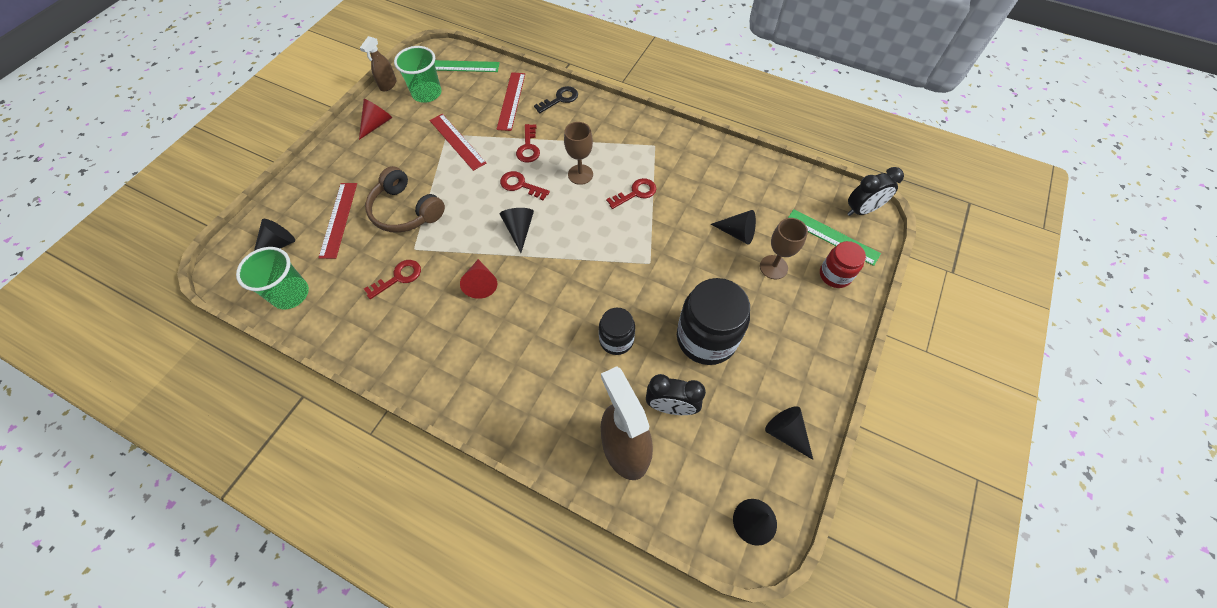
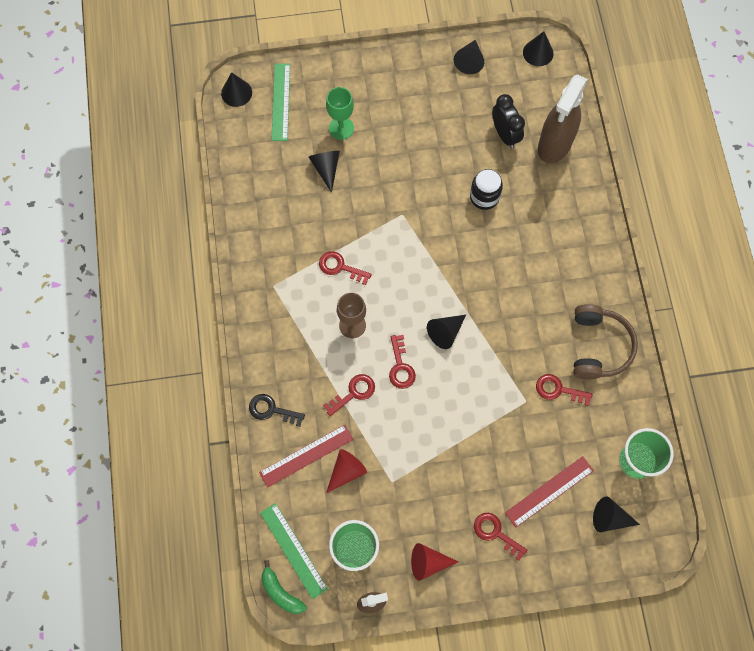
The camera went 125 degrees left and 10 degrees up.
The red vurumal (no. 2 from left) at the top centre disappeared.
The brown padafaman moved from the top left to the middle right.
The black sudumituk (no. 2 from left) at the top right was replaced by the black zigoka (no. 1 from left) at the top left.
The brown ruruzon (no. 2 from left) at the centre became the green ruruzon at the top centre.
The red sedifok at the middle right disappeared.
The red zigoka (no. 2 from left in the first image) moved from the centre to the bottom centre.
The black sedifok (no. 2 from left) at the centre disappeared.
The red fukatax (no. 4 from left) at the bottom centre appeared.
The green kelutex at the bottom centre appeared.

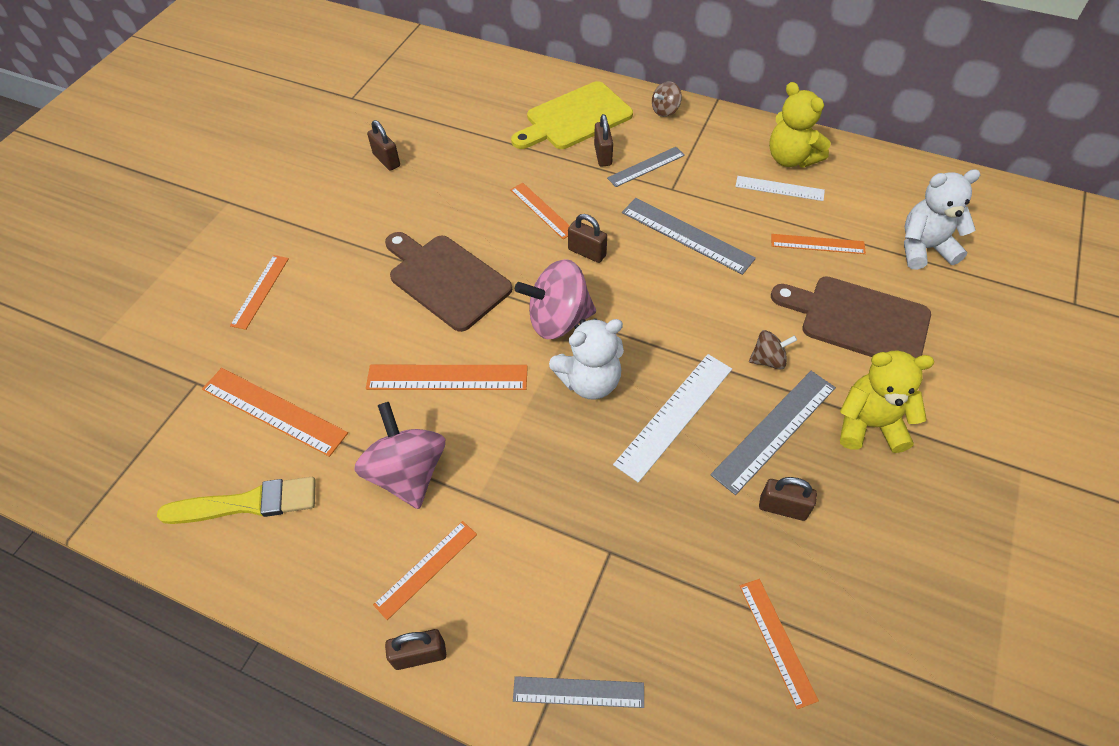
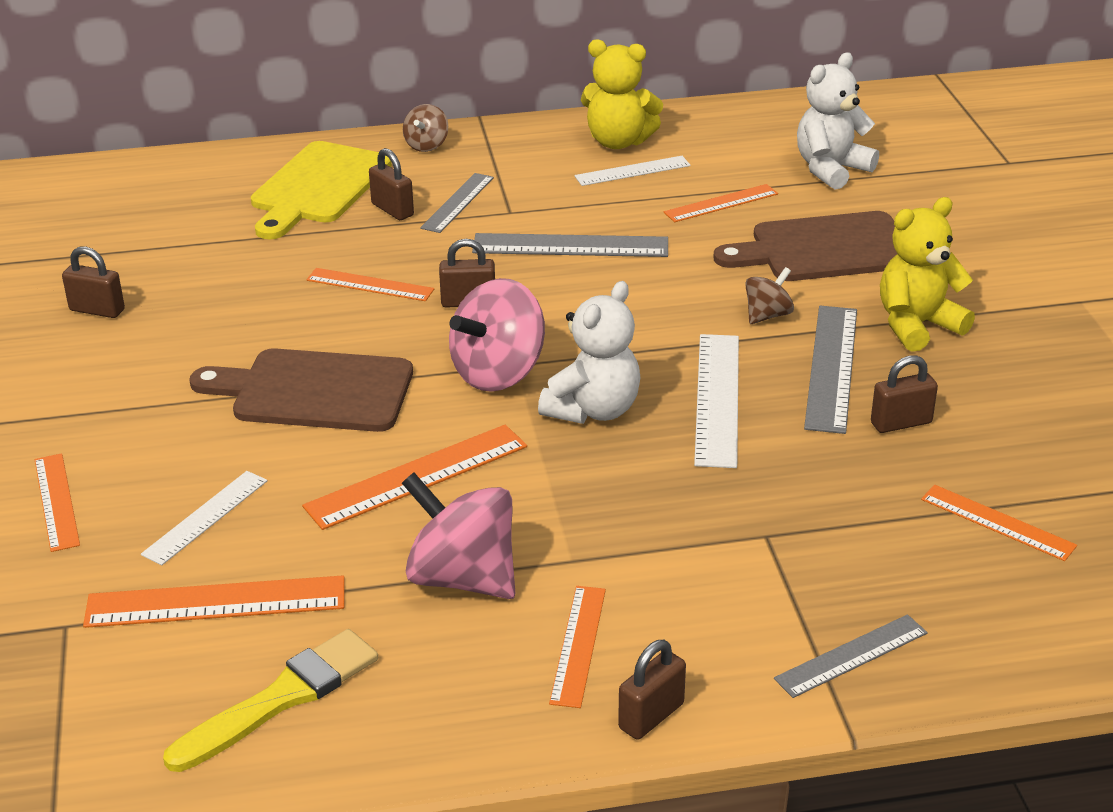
The camera went 35 degrees left and 20 degrees down.
The white vurumal (no. 1 from left) at the middle left appeared.

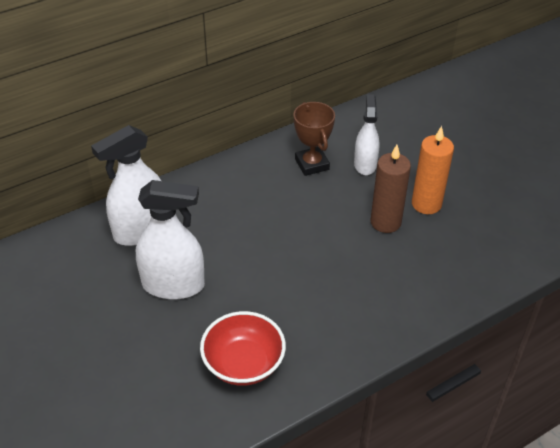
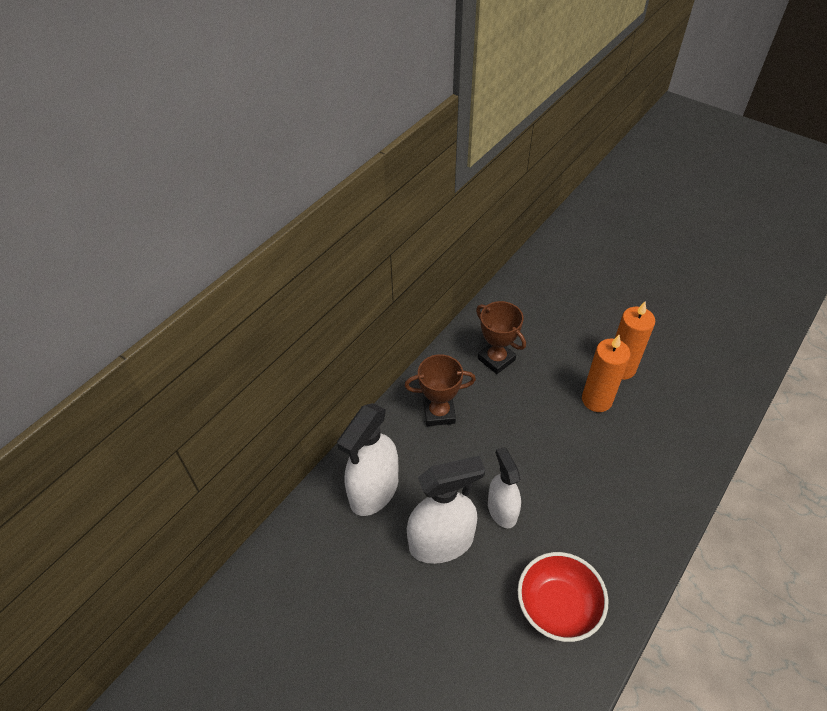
The camera went 20 degrees left and 5 degrees up.
The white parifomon (no. 3 from left) moved from the top centre to the bottom centre.
The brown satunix at the middle right became the orange satunix (no. 1 from left) at the middle right.
The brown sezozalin (no. 1 from left) at the centre appeared.

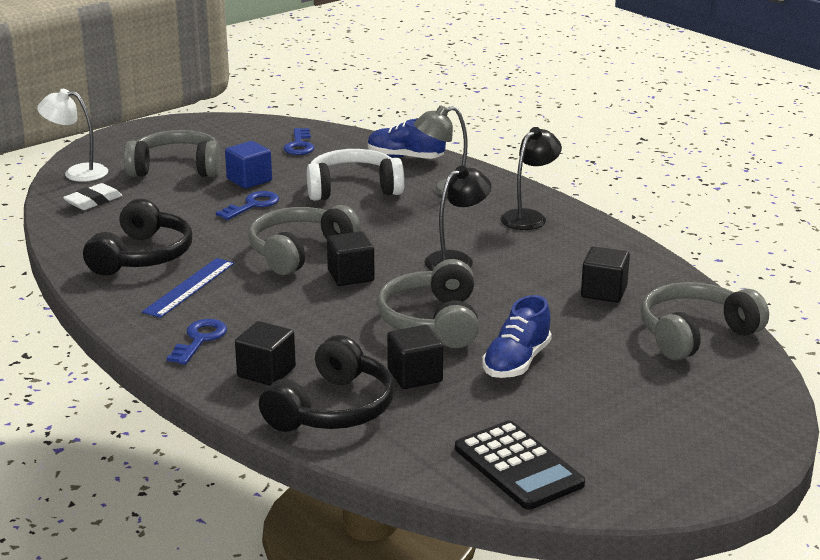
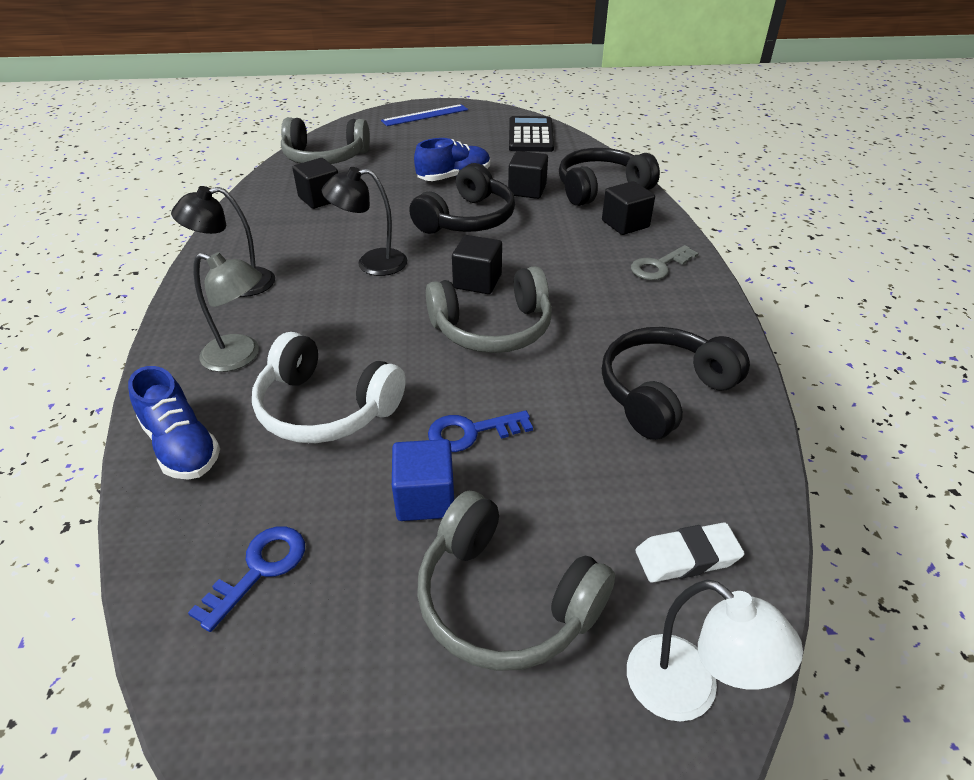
The camera went 145 degrees left and 15 degrees up.
The blue vurumal moved from the middle left to the top centre.
The grey padafaman (no. 3 from left) at the centre became the black padafaman (no. 1 from left) at the top centre.
The blue fukatax (no. 1 from left) at the middle left became the grey fukatax at the middle right.

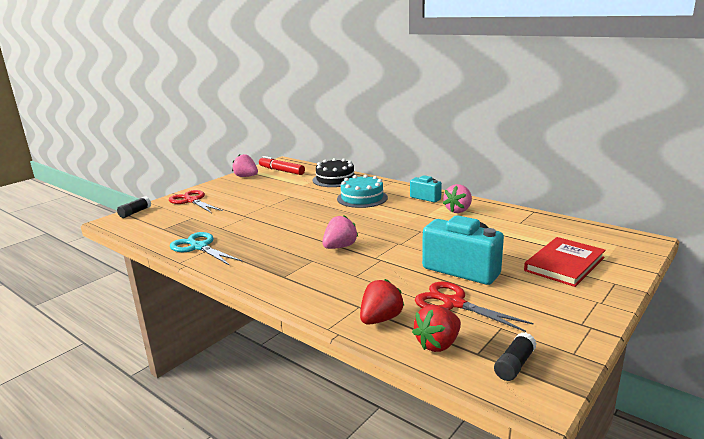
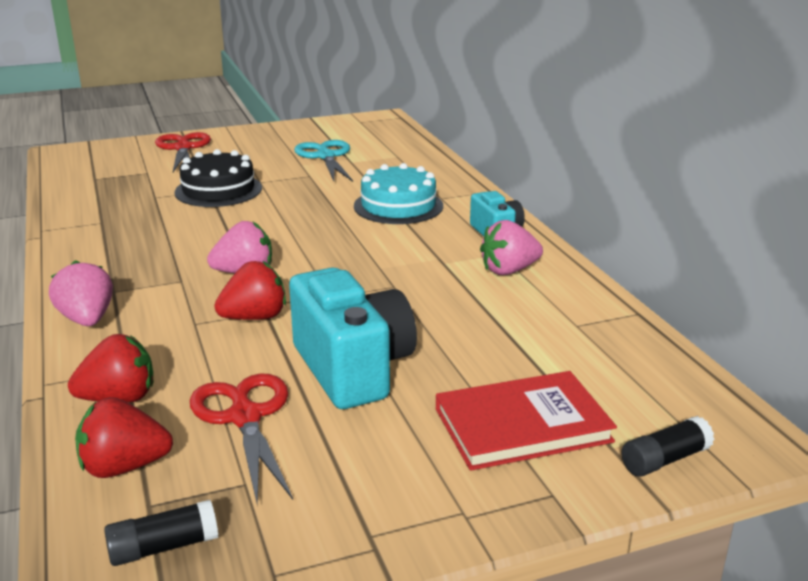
The camera went 30 degrees right and 5 degrees up.
The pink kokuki (no. 1 from left) moved from the centre to the middle left.
The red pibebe at the centre disappeared.
The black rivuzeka moved from the centre to the top left.
The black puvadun (no. 1 from left in the first image) moved from the middle left to the bottom right.
The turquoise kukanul moved from the middle left to the top centre.
The red kokuki (no. 3 from left) at the middle left appeared.

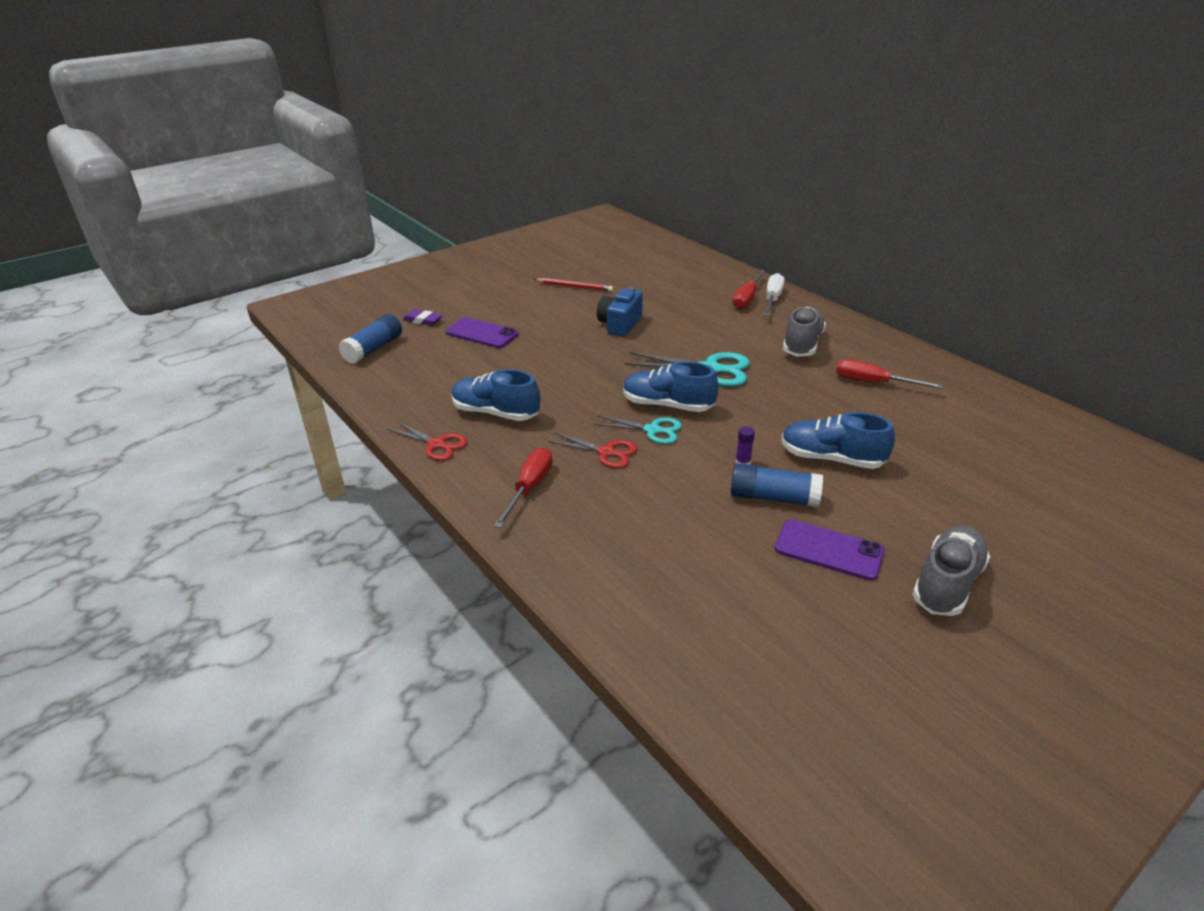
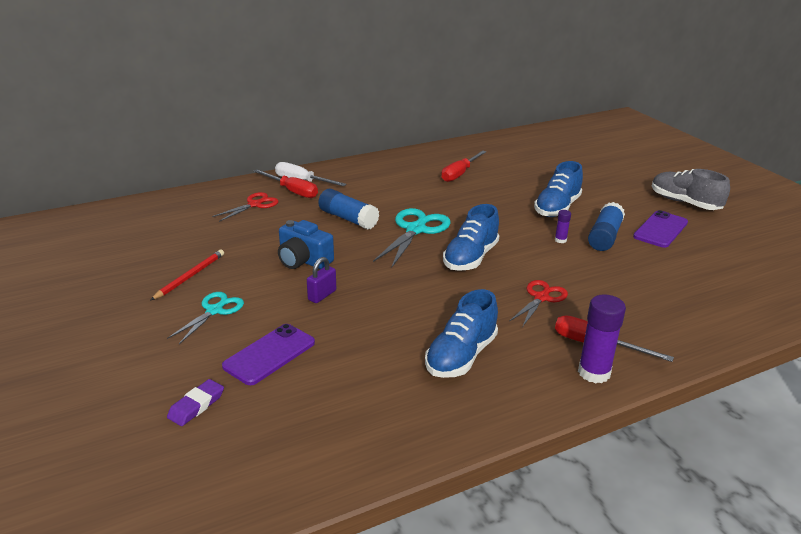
The camera went 80 degrees left and 5 degrees down.
The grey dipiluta (no. 1 from left) at the middle right disappeared.
The blue puvadun (no. 1 from left) moved from the middle left to the centre.
The turquoise kukanul (no. 1 from left) moved from the centre to the middle left.
The red kukanul (no. 1 from left) moved from the centre to the middle left.
The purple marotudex at the centre appeared.
The purple puvadun (no. 2 from left) at the middle right appeared.

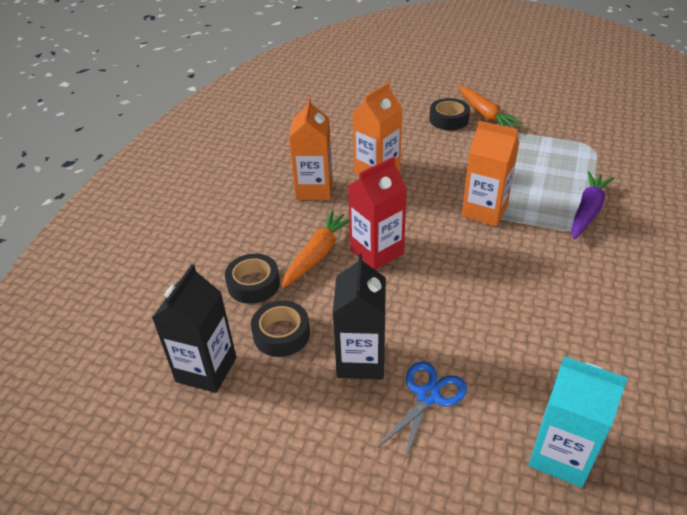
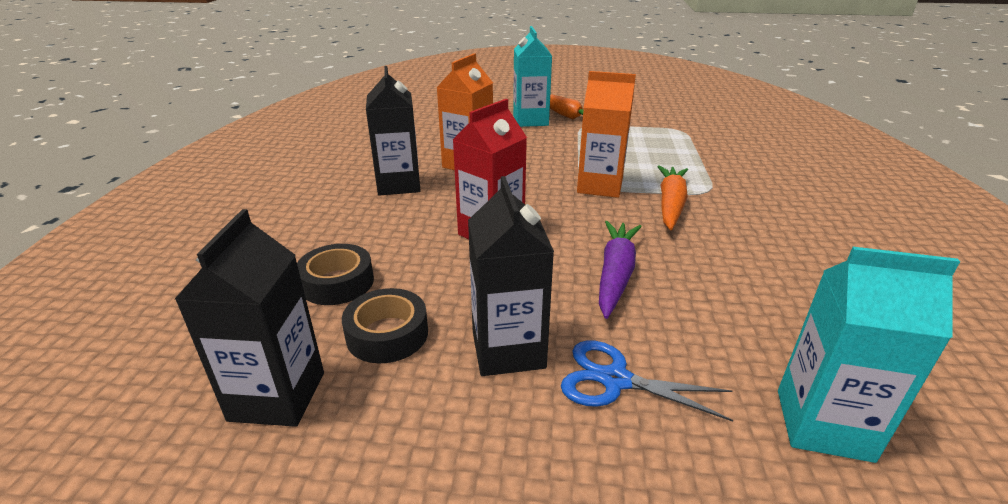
The camera went 15 degrees left and 10 degrees down.
The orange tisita (no. 1 from left) at the top centre became the black tisita (no. 2 from left) at the top centre.
The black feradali (no. 3 from left) at the top centre was replaced by the turquoise tisita (no. 1 from left) at the top centre.
The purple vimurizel moved from the middle right to the centre.
The orange vimurizel (no. 1 from left in the first image) moved from the centre to the middle right.
The blue kukanul at the bottom centre turned 90 degrees counterclockwise.

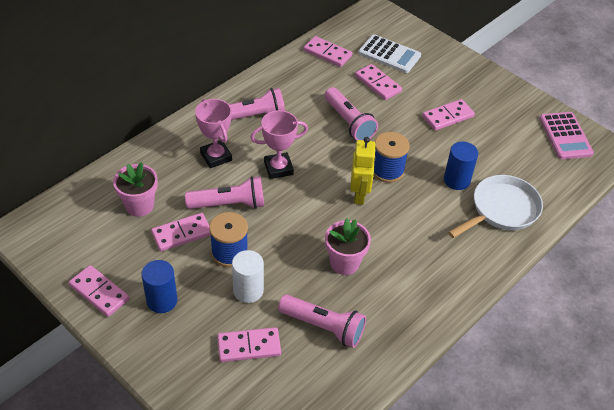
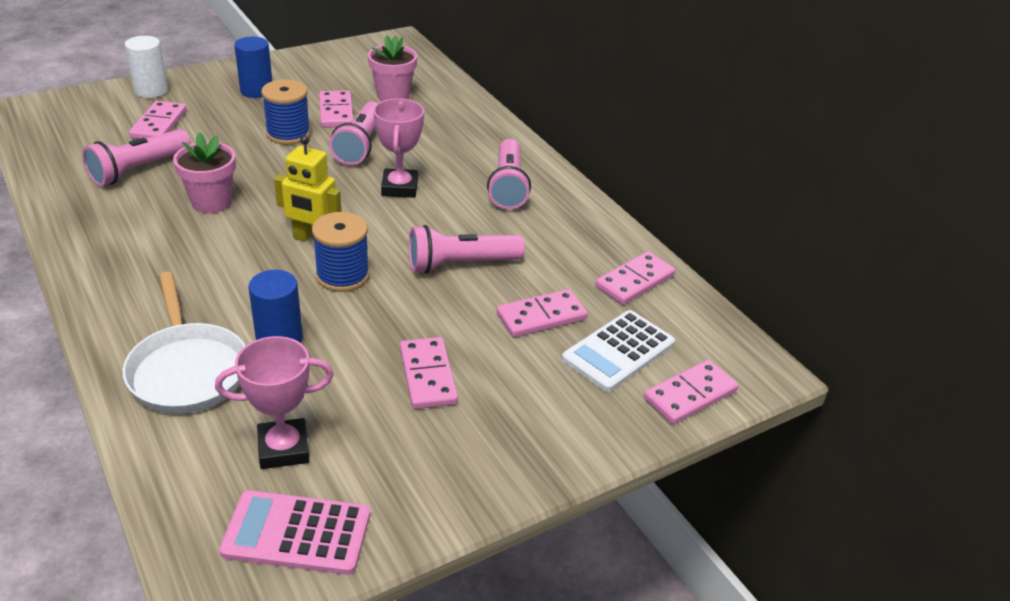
The camera went 105 degrees right and 10 degrees down.
The pink sezozalin (no. 1 from left) moved from the top centre to the bottom left.
The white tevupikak moved from the bottom centre to the top left.
The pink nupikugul (no. 1 from left in the first image) moved from the bottom left to the middle right.

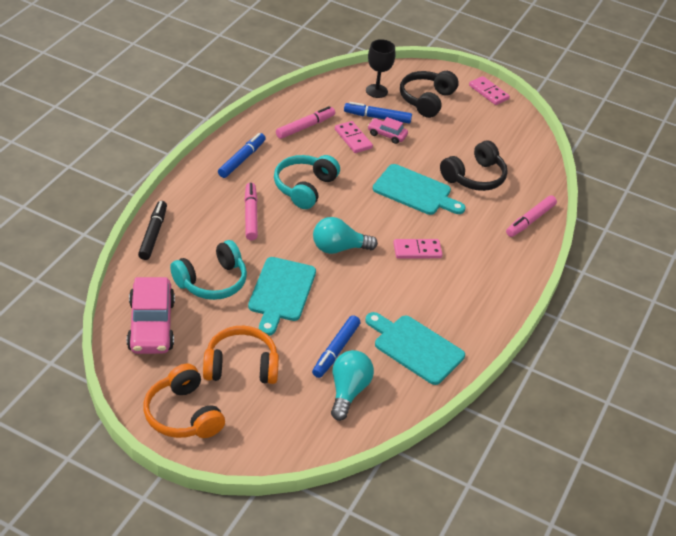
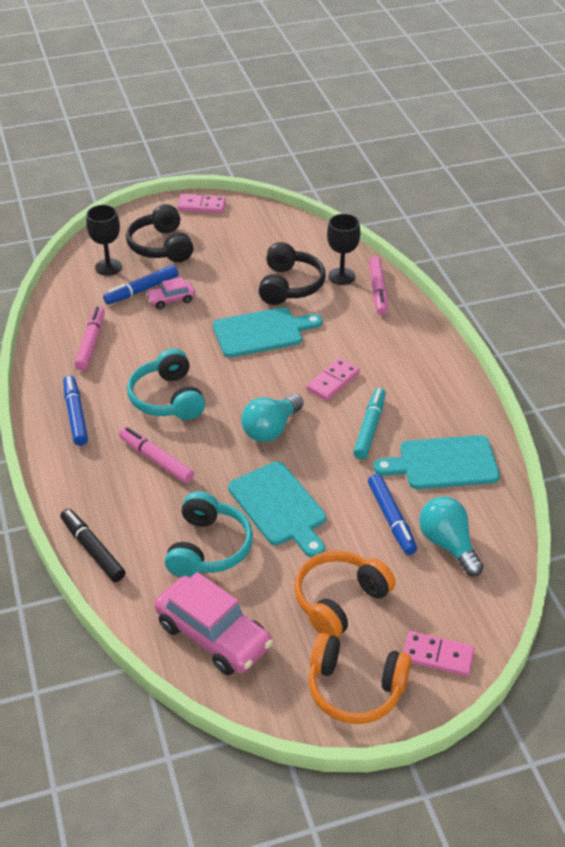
The camera went 40 degrees left and 0 degrees up.
The pink nupikugul (no. 1 from left in the first image) moved from the top centre to the bottom right.
The black ruruzon (no. 2 from left) at the top centre appeared.
The turquoise pibebe at the centre appeared.

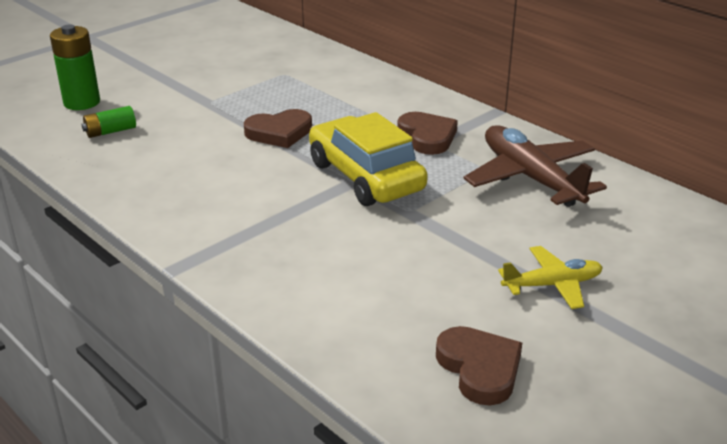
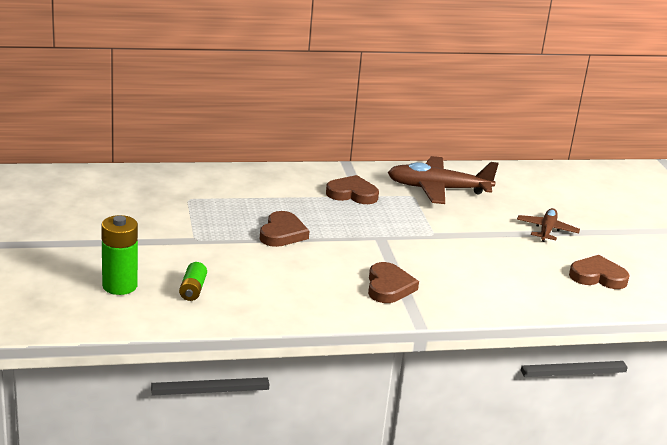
The camera went 60 degrees left and 5 degrees down.
The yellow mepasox at the centre disappeared.
The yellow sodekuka at the middle right became the brown sodekuka (no. 2 from left) at the middle right.
The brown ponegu (no. 3 from left) at the centre appeared.

